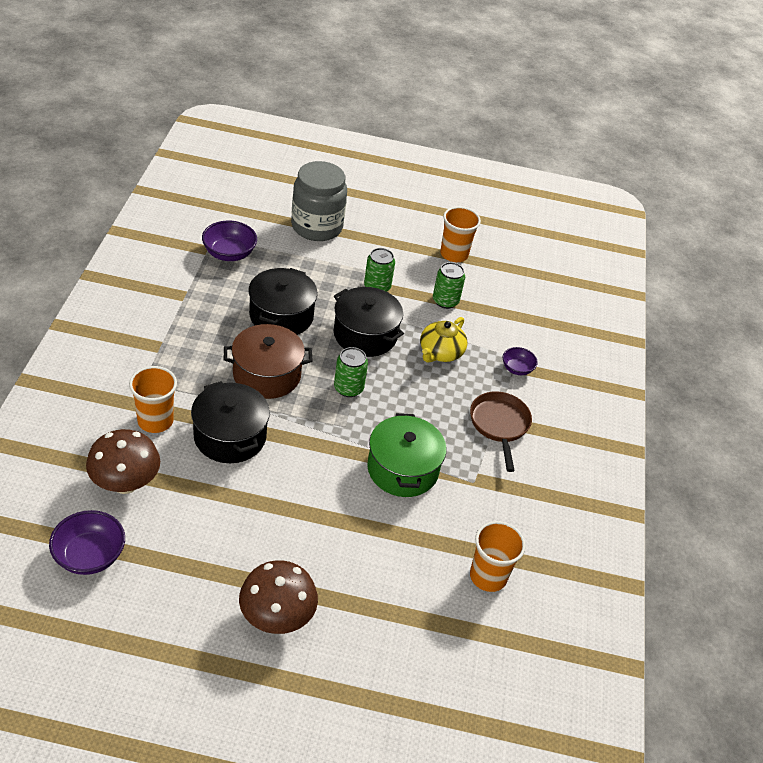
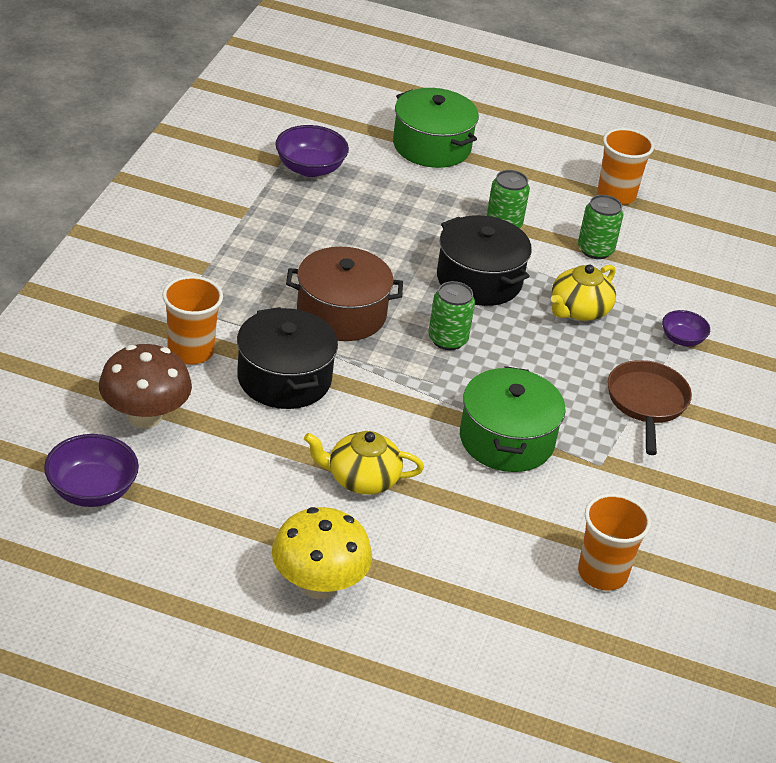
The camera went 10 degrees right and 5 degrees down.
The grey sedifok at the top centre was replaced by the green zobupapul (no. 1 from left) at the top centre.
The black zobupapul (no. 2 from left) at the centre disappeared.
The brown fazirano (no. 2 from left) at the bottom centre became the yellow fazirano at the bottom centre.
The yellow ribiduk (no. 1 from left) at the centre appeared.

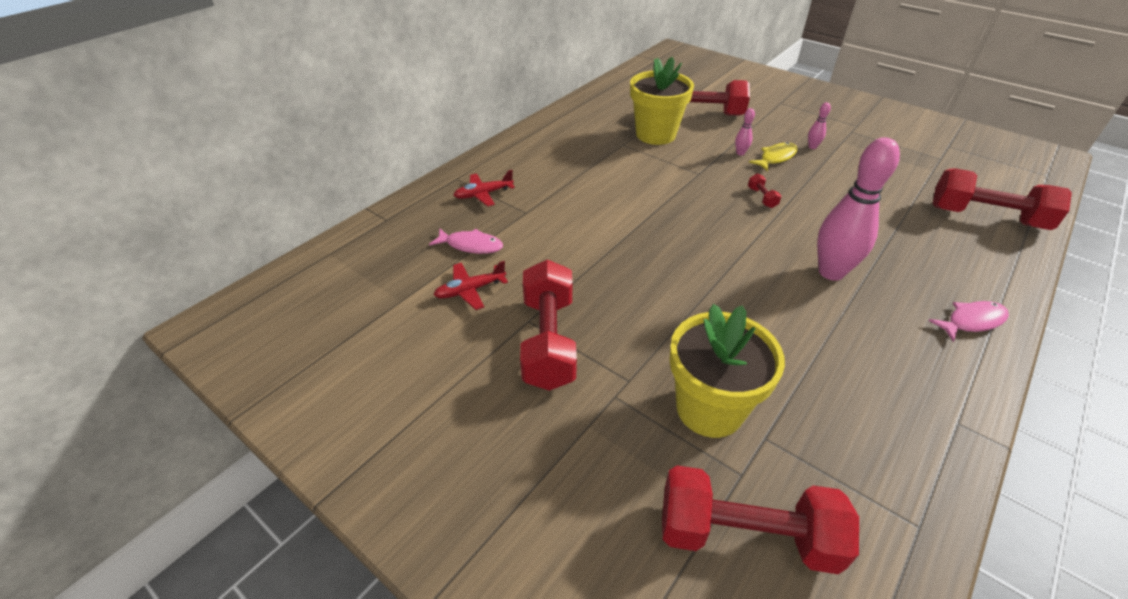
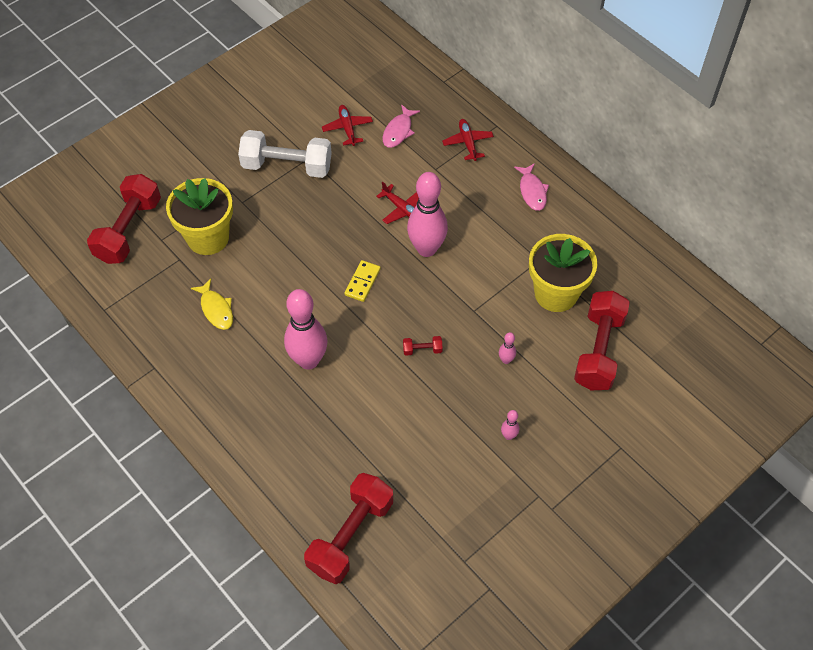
The camera went 100 degrees right and 15 degrees up.
The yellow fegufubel moved from the top right to the middle left.
The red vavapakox (no. 1 from left) at the centre became the white vavapakox at the top centre.
The pink fegufubel (no. 2 from left) moved from the middle right to the top centre.
The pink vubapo (no. 2 from left) at the top centre appeared.
The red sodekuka (no. 2 from left) at the top centre appeared.
The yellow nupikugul at the centre appeared.

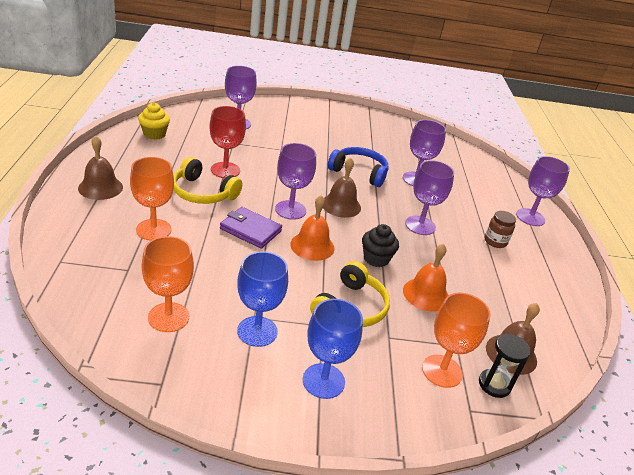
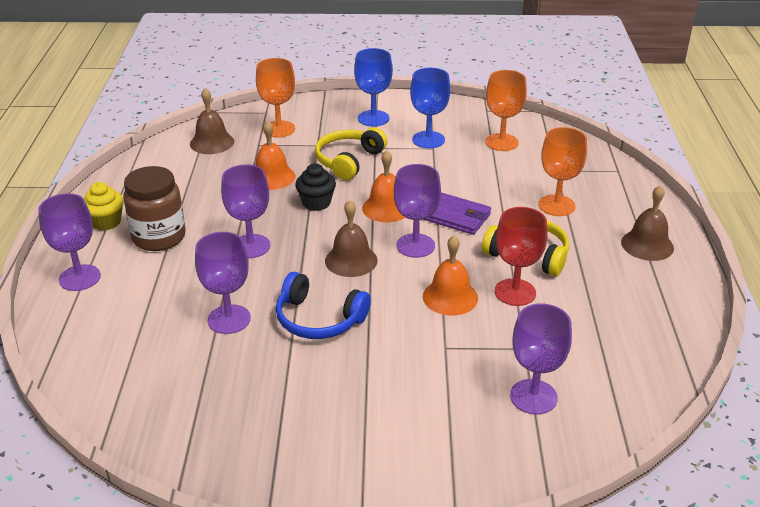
The camera went 175 degrees left and 0 degrees up.
The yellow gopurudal moved from the top left to the middle left.
The brown sedifok at the middle right changed to 1.81 times the size.
The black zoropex at the bottom right disappeared.
The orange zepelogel (no. 3 from left) at the centre appeared.

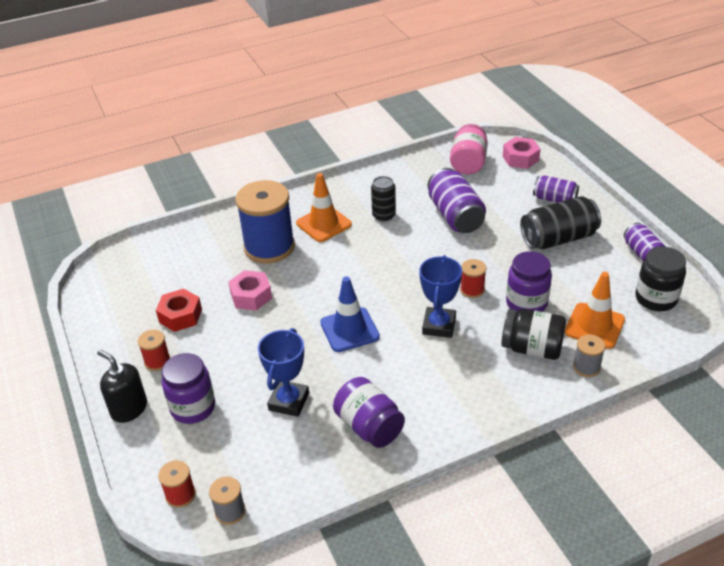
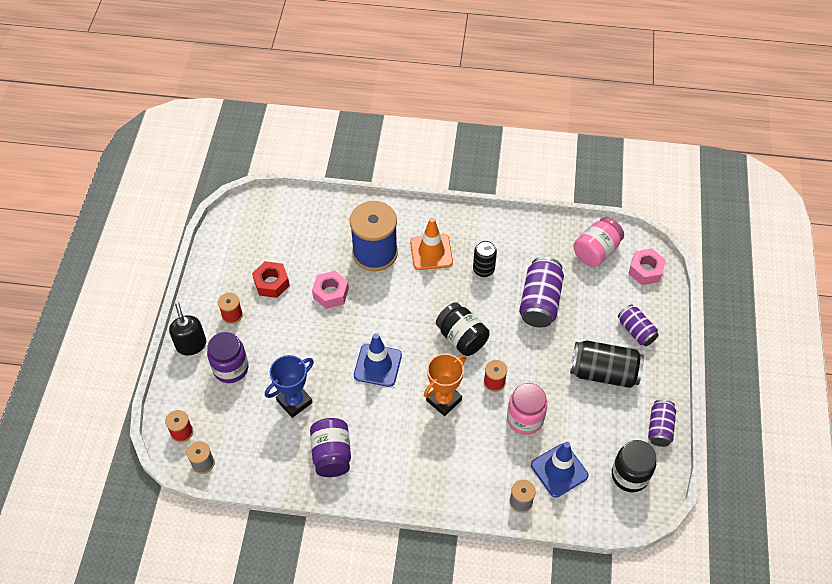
The camera went 30 degrees right and 15 degrees up.
The purple sedifok (no. 3 from left) at the middle right became the pink sedifok (no. 1 from left) at the bottom centre.
The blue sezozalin (no. 2 from left) at the centre became the orange sezozalin at the centre.
The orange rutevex (no. 2 from left) at the middle right became the blue rutevex (no. 2 from left) at the bottom right.
The black sedifok (no. 1 from left) moved from the middle right to the centre.

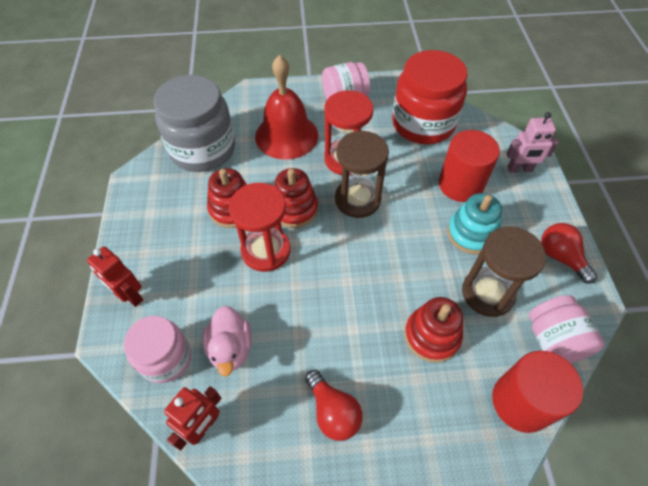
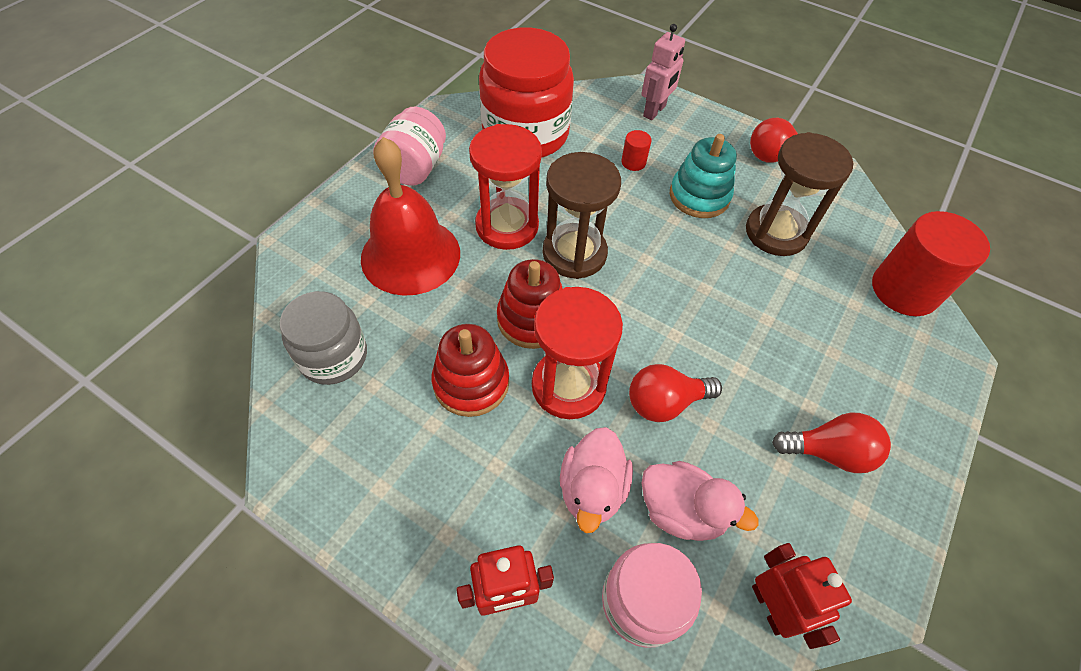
The camera went 55 degrees left and 0 degrees up.
The grey sedifok at the top left changed to 0.61 times the size.
The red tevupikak (no. 1 from left) at the middle right changed to 0.43 times the size.
The pink sedifok (no. 3 from left) at the bottom right disappeared.
The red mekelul (no. 3 from left) at the bottom right disappeared.
The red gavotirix (no. 1 from left) at the centre appeared.
The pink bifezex (no. 1 from left) at the bottom centre appeared.

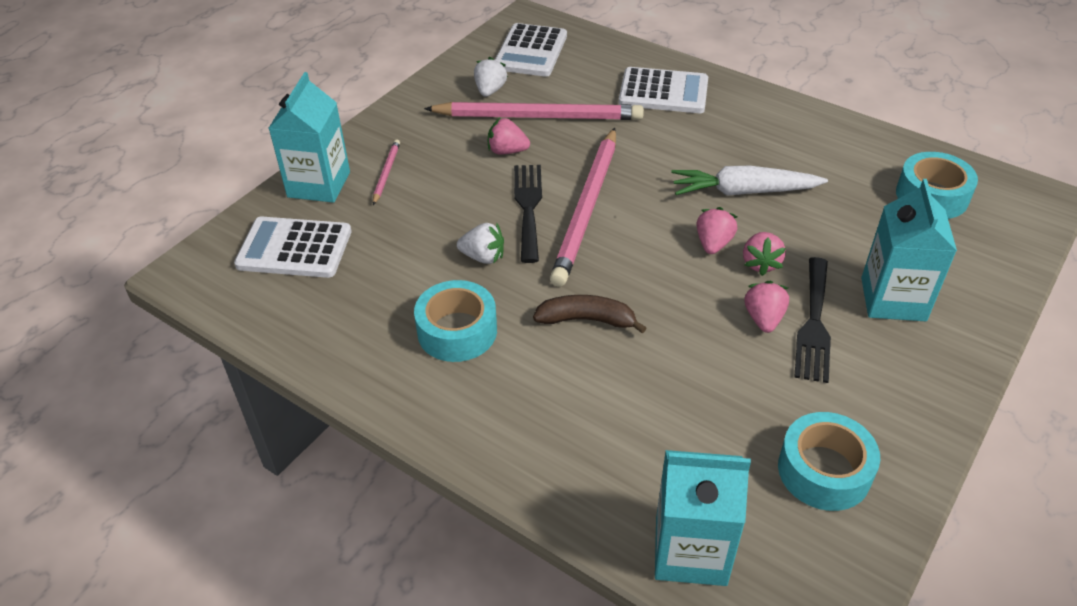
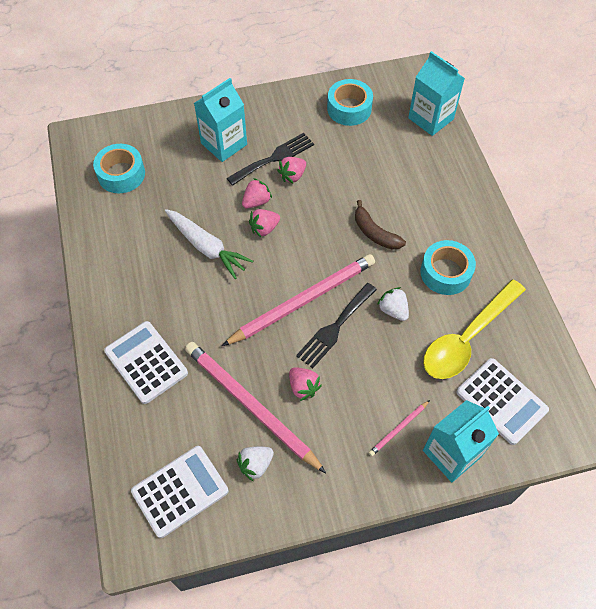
The camera went 140 degrees left and 15 degrees up.
The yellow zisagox at the middle right appeared.

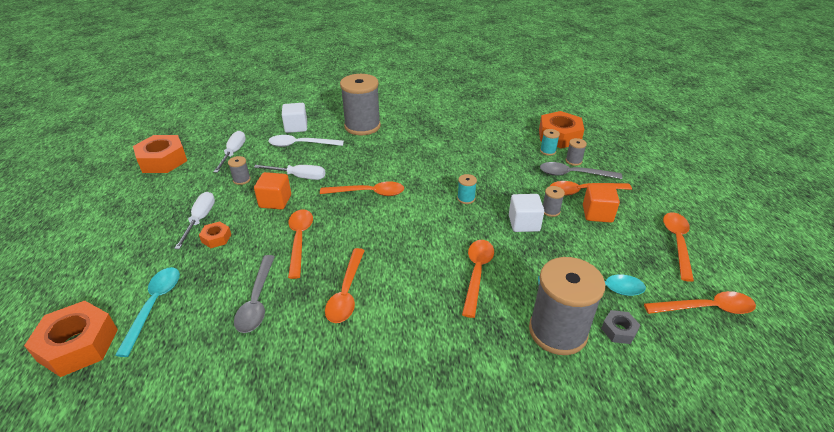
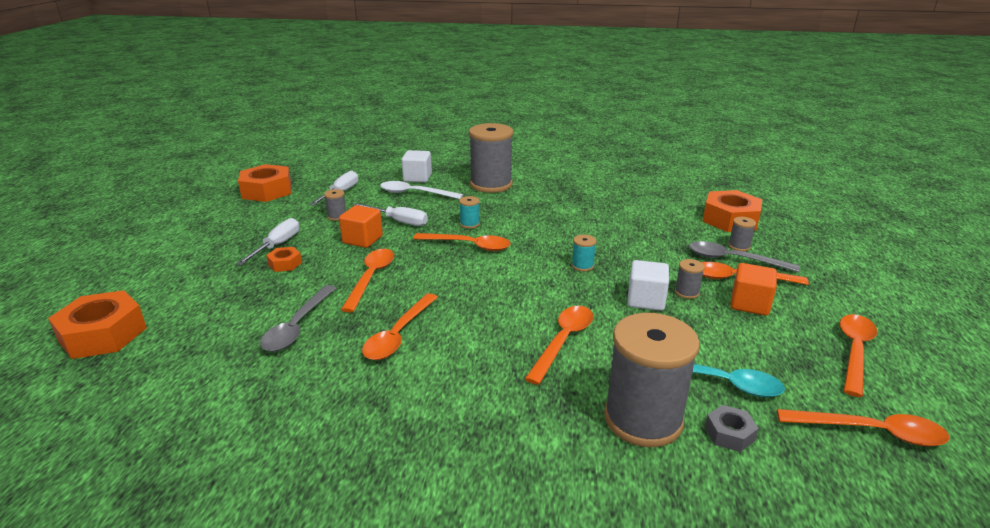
The camera went 15 degrees right and 10 degrees down.
The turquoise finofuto (no. 2 from left in the first image) moved from the top centre to the centre.
The turquoise zisagox (no. 1 from left) at the bottom left disappeared.

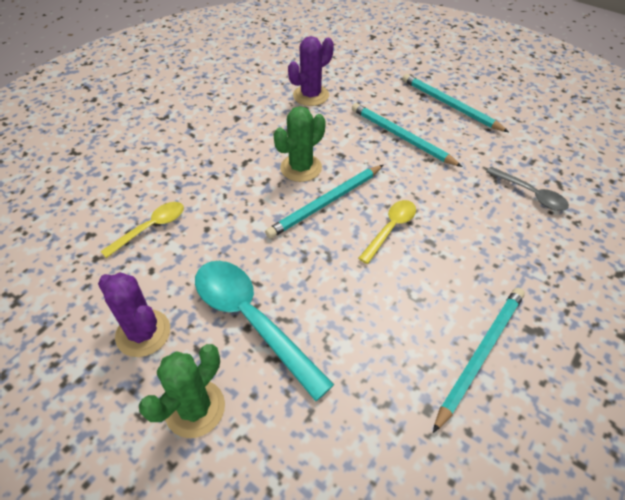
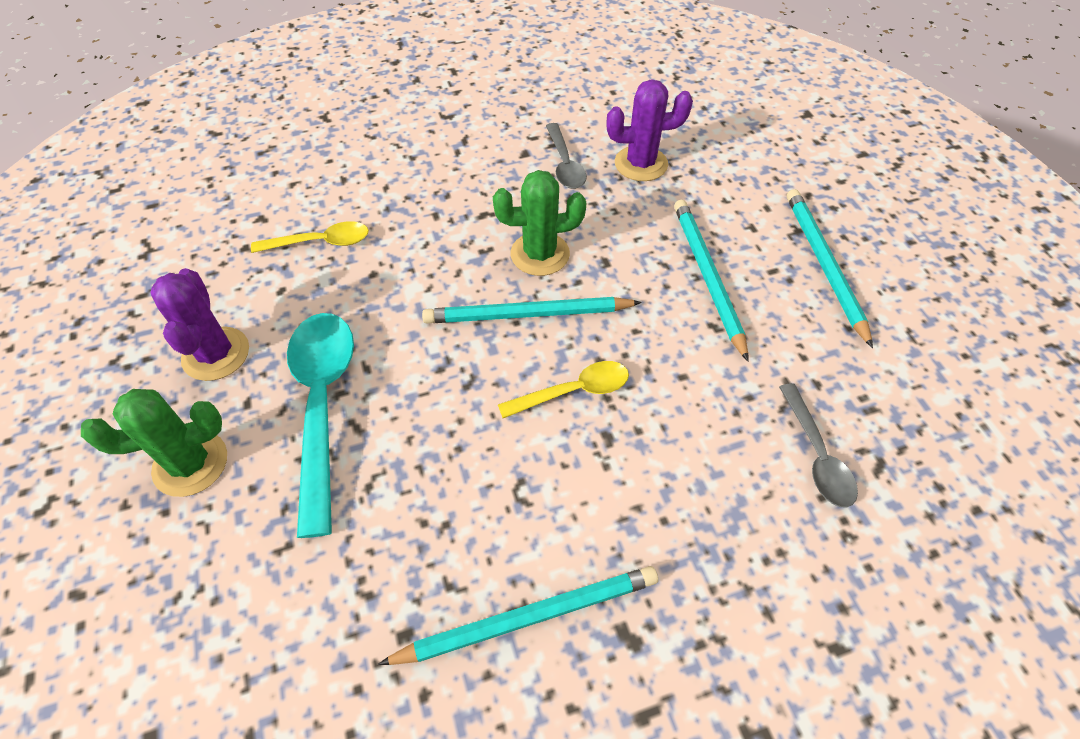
The camera went 35 degrees right and 5 degrees up.
The grey zisagox (no. 1 from left) at the top centre appeared.

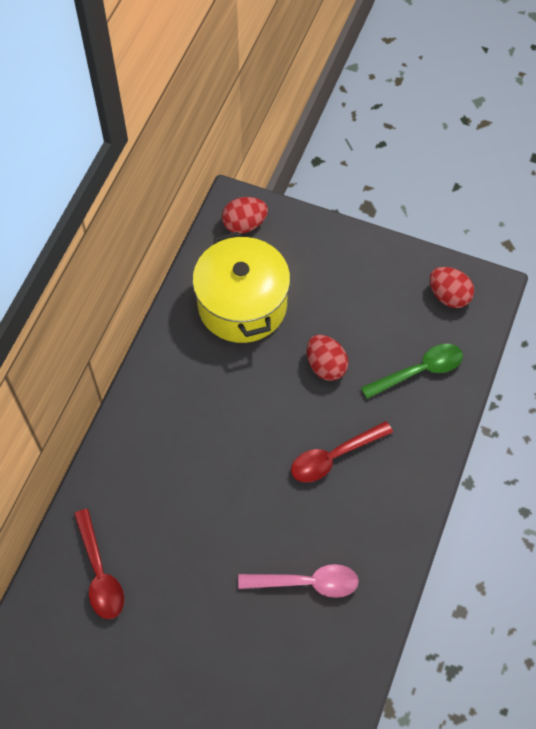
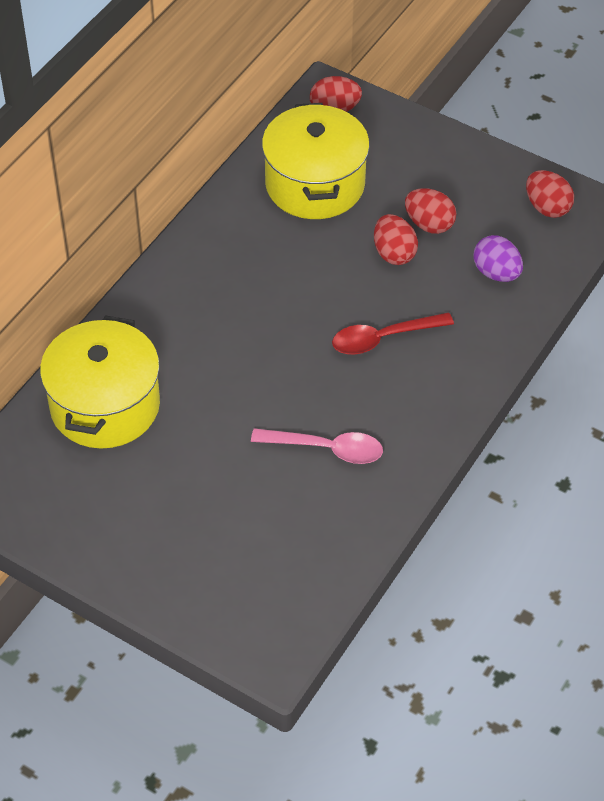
The camera went 10 degrees right and 10 degrees down.
The green zisagox at the middle right was replaced by the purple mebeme at the top right.
The red zisagox (no. 1 from left) at the bottom left was replaced by the yellow zobupapul (no. 1 from left) at the middle left.
The red mebeme (no. 3 from left) at the top right appeared.

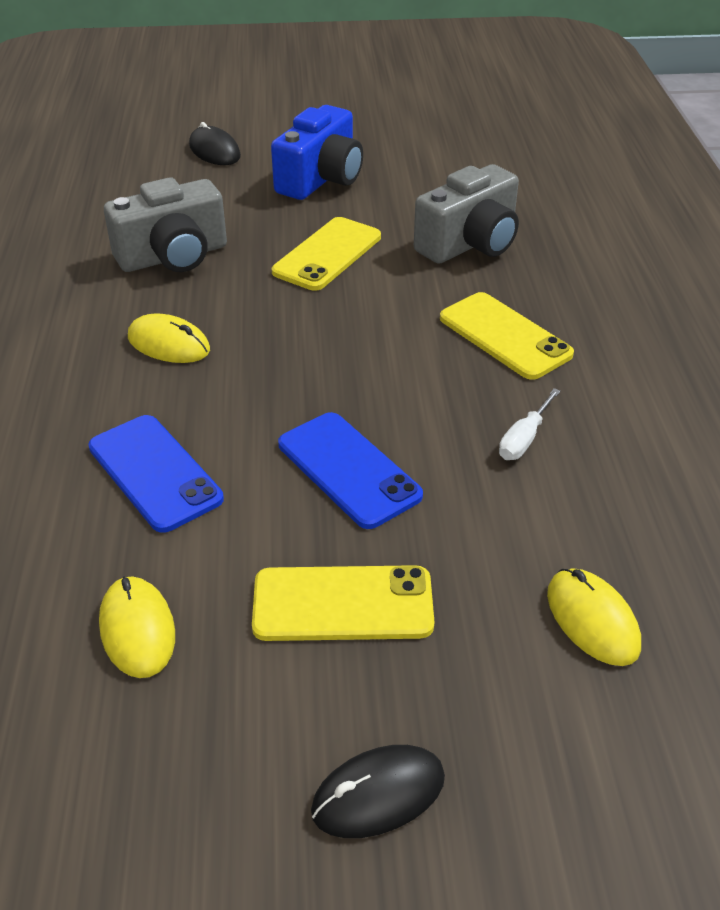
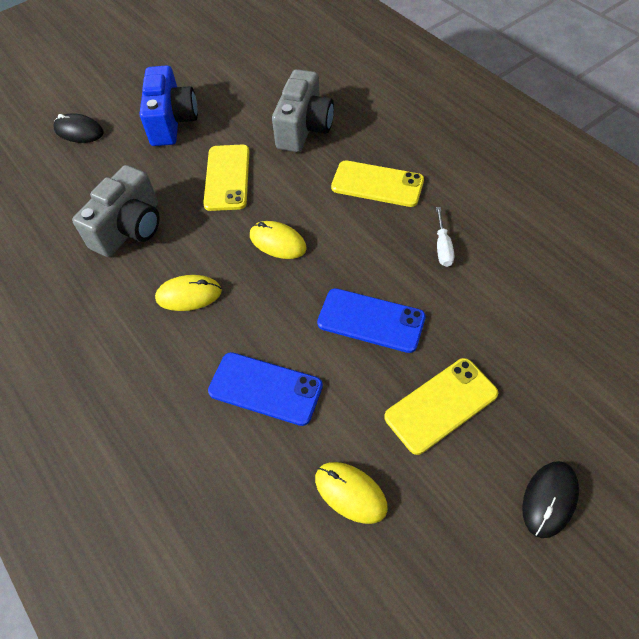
The camera went 30 degrees left and 15 degrees up.
The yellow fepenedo (no. 3 from left in the first image) moved from the bottom right to the centre.

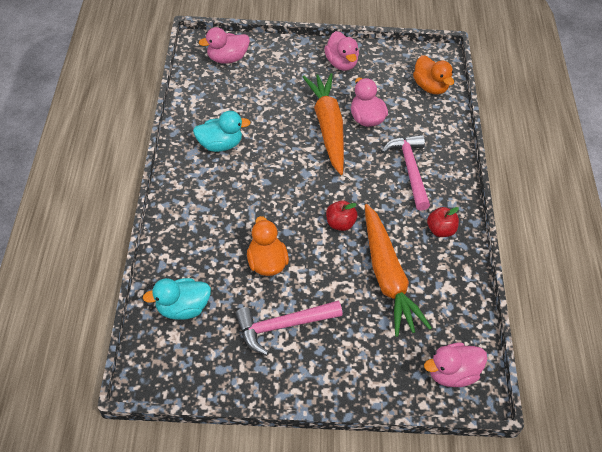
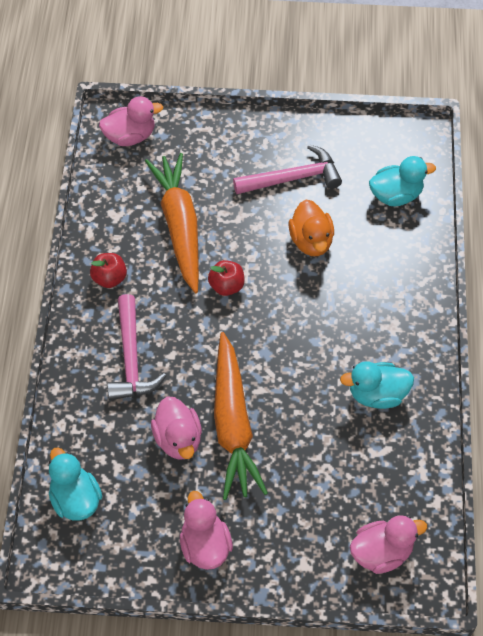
The camera went 175 degrees left and 5 degrees up.
The orange bifezex (no. 2 from left) at the top right became the turquoise bifezex (no. 1 from left) at the bottom left.

